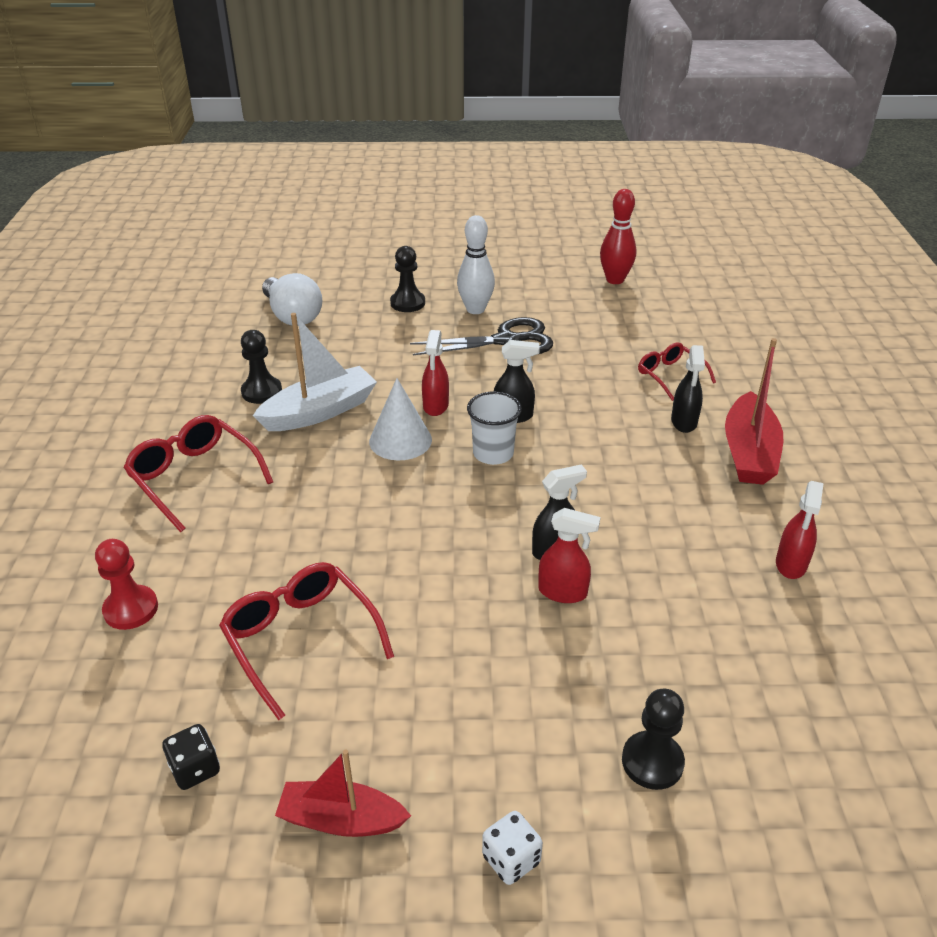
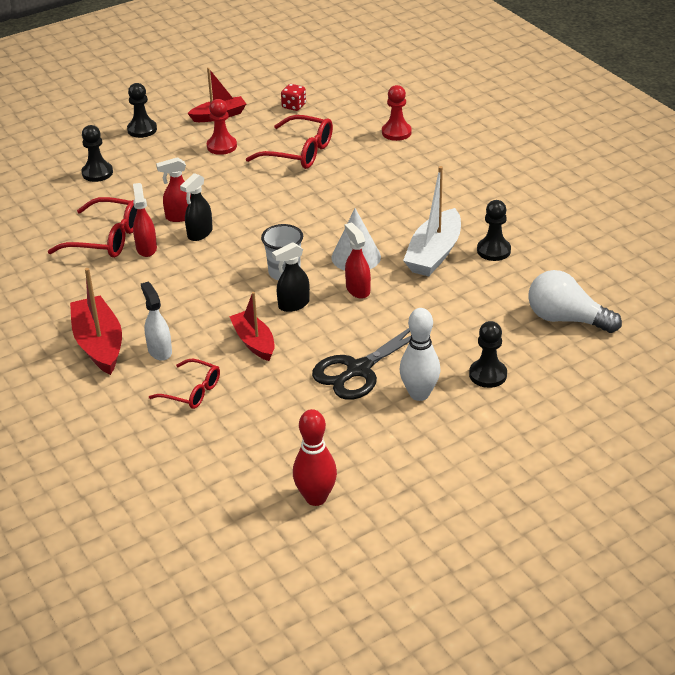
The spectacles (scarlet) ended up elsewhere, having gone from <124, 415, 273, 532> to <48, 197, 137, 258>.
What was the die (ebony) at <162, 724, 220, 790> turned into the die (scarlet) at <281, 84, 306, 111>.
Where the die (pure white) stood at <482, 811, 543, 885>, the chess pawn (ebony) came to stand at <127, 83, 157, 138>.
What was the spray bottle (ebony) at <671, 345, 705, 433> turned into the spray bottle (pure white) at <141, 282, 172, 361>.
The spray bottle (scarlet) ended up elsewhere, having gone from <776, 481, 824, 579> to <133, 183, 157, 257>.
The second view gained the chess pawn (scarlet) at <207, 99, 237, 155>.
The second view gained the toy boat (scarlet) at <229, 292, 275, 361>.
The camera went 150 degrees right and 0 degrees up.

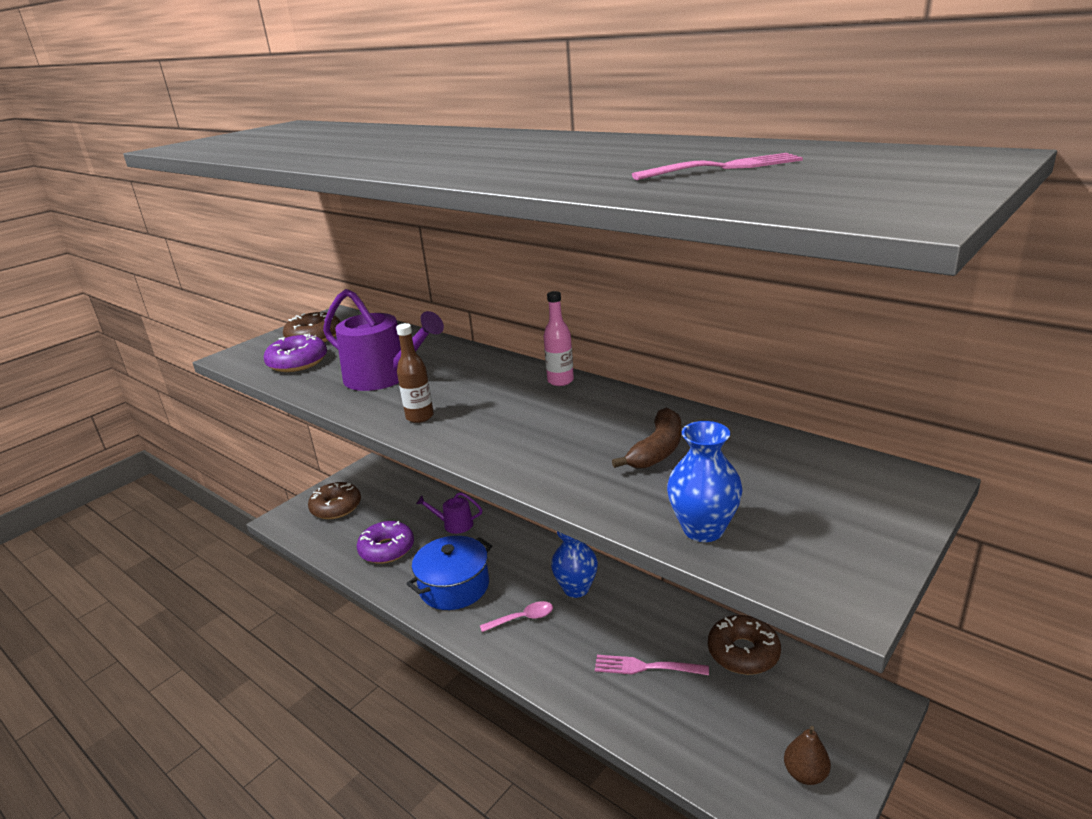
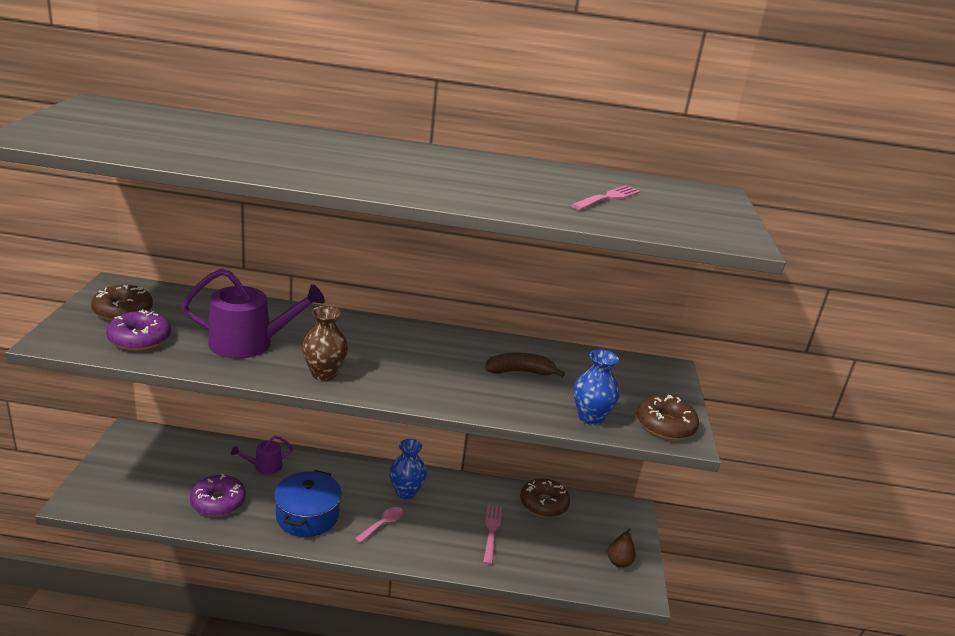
The glazed donut (brown) ended up elsewhere, having gone from <308, 482, 361, 519> to <637, 395, 699, 440>.
Where the flask (brown) stood at <396, 323, 434, 423>, the vase (brown) came to stand at <302, 306, 348, 381>.
The second view lost the flask (rosy) at <544, 291, 574, 386>.
The dinner fork (rosy) at <595, 655, 709, 675> ended up facing another way, 120 degrees clockwise from before.
The banana (brown) at <612, 408, 681, 468> ended up facing another way, 90 degrees counterclockwise from before.
The camera went 40 degrees left and 0 degrees up.

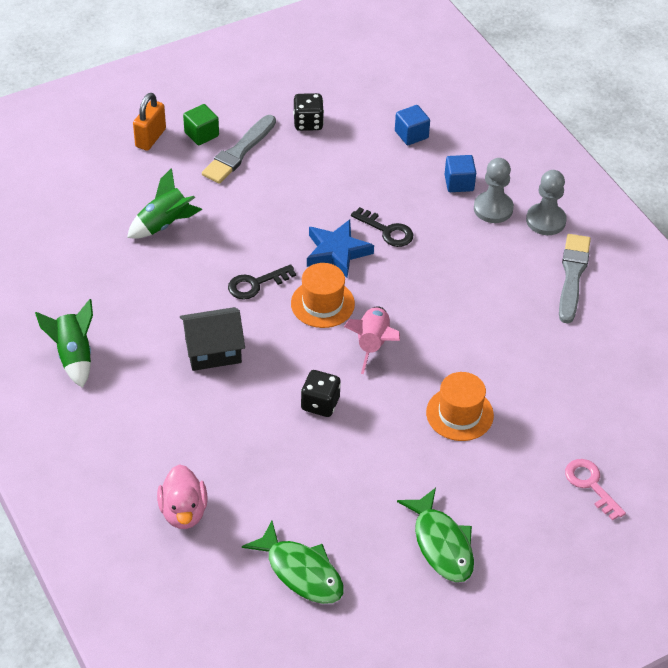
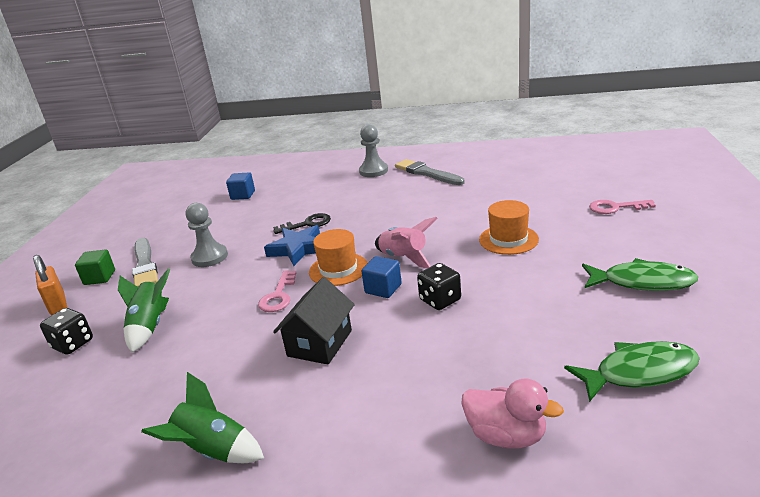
What was the latchkey (ebony) at <228, 264, 296, 300> turned into the latchkey (rosy) at <258, 271, 296, 312>.
The die (ebony) ended up elsewhere, having gone from <293, 93, 324, 131> to <40, 308, 93, 354>.
The cube (blue) ended up elsewhere, having gone from <445, 155, 476, 192> to <361, 256, 402, 298>.
The chess pawn (gray) ended up elsewhere, having gone from <474, 158, 514, 223> to <186, 203, 228, 267>.
The camera went 50 degrees left and 20 degrees down.

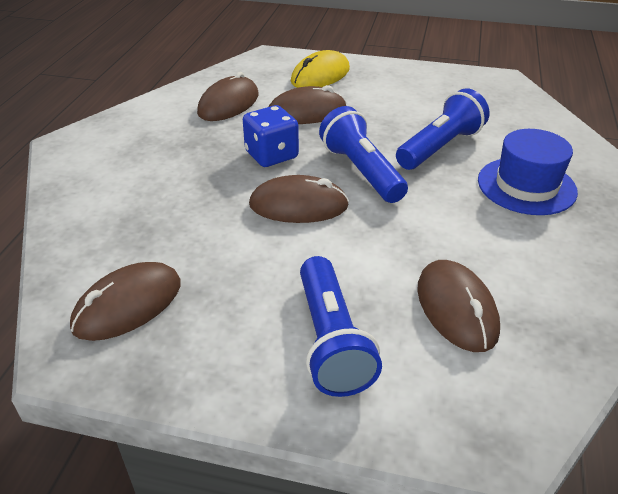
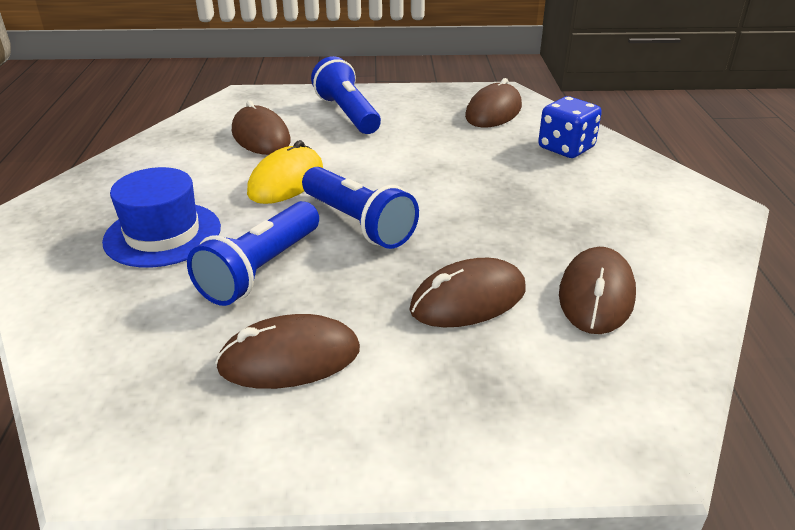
The die (blue) ended up elsewhere, having gone from <243, 105, 299, 167> to <538, 96, 602, 158>.
The PC mouse (brown) ended up elsewhere, having gone from <249, 175, 349, 223> to <215, 314, 360, 389>.
The PC mouse (golden) ended up elsewhere, having gone from <291, 50, 350, 88> to <247, 140, 323, 204>.
The camera went 165 degrees right and 5 degrees down.

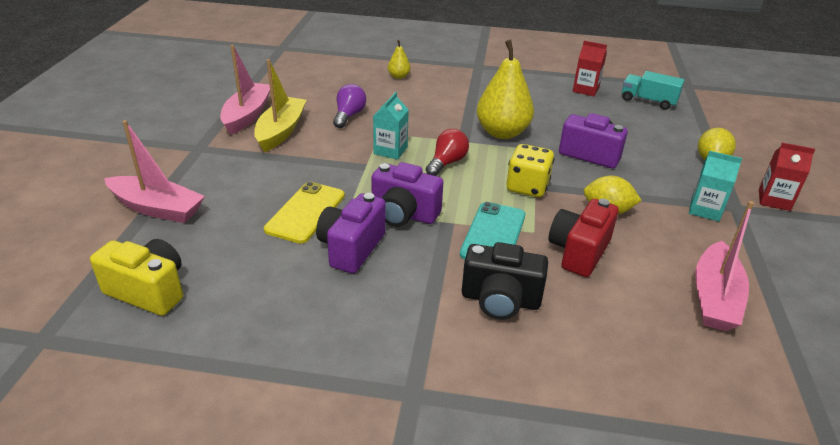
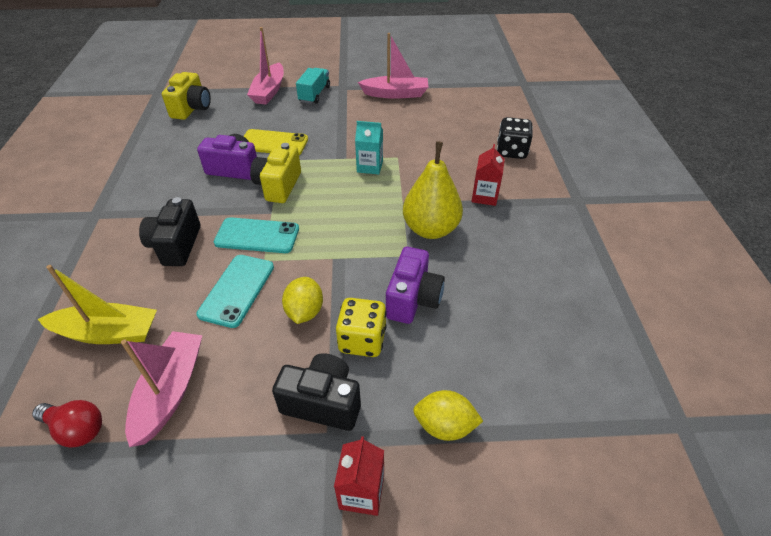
The toy boat (golden) ended up elsewhere, having gone from <254, 59, 306, 152> to <38, 265, 157, 344>.
The second view lost the lightbulb (purple) at <333, 84, 366, 128>.
What was the camera (purple) at <371, 162, 443, 227> turned into the camera (golden) at <250, 143, 301, 203>.
Where the pear fruit (golden) stood at <388, 40, 411, 79>, the die (ebony) came to stand at <497, 117, 533, 159>.
The lightbulb (scarlet) ended up elsewhere, having gone from <426, 129, 469, 176> to <32, 400, 102, 448>.
The die (golden) ended up elsewhere, having gone from <507, 144, 555, 197> to <336, 298, 387, 357>.
Where the camera (scarlet) stood at <549, 199, 619, 277>, the phone (teal) came to stand at <197, 255, 274, 328>.
The carton (scarlet) ended up elsewhere, having gone from <573, 41, 607, 96> to <471, 144, 505, 206>.
The toy truck (teal) ended up elsewhere, having gone from <622, 71, 685, 110> to <296, 68, 330, 104>.
Where the carton (teal) stood at <689, 151, 742, 221>, the camera (ebony) came to stand at <272, 353, 361, 431>.
The toy boat (rosy) at <695, 201, 754, 331> ended up facing another way, 90 degrees clockwise from before.
The camera went 80 degrees right and 10 degrees up.

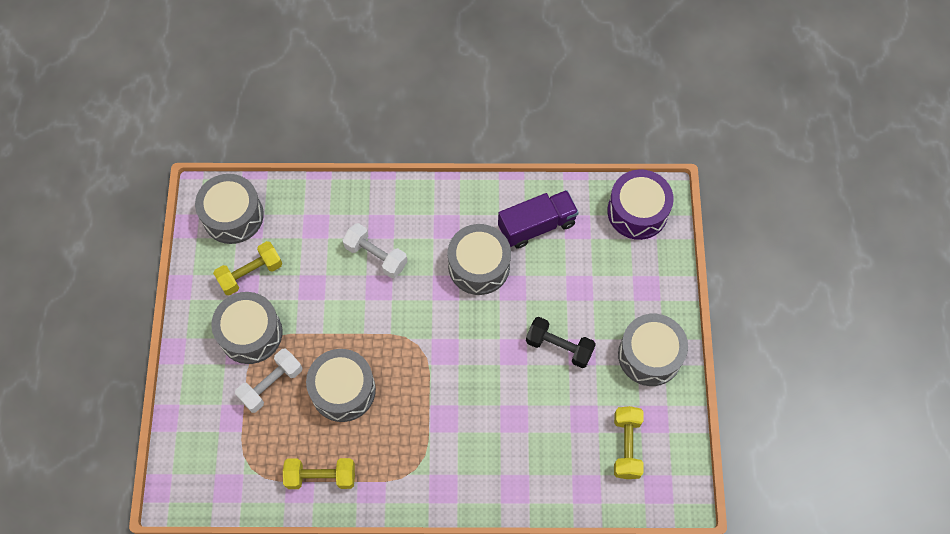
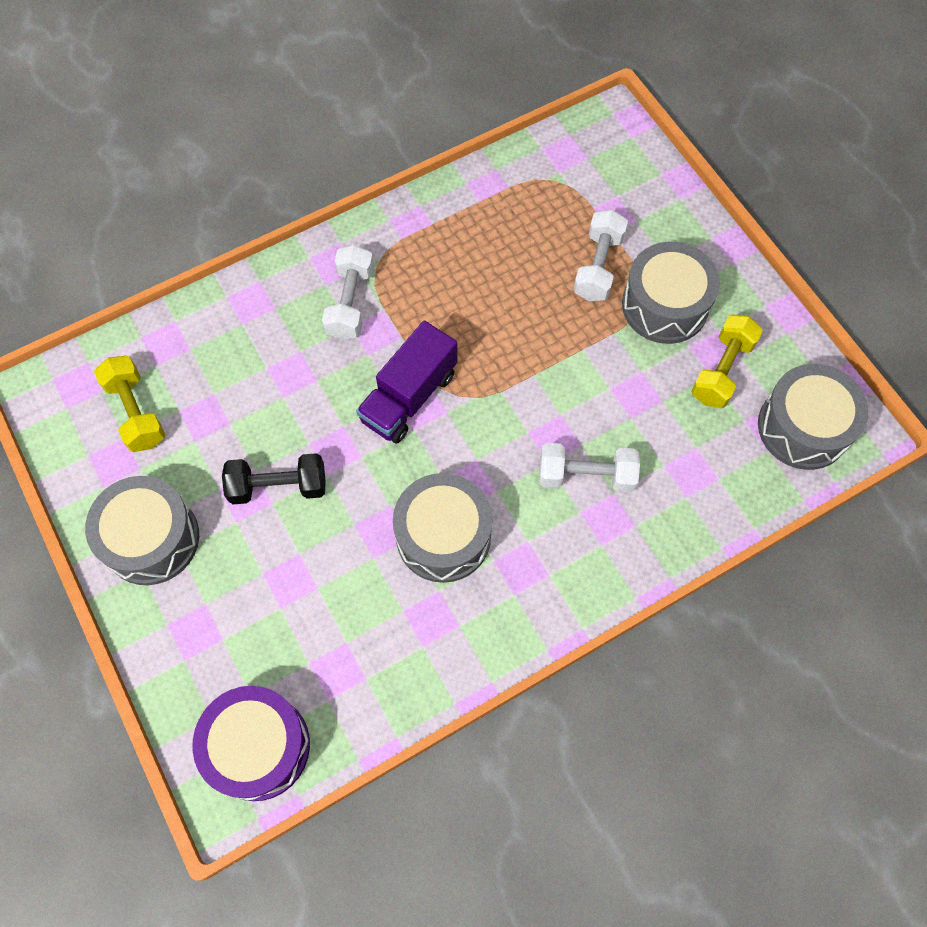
The second view lost the hand weight (golden) at <283, 458, 355, 489>.
The second view lost the toy drum (gray) at <306, 349, 376, 422>.
The toy truck (purple) ended up elsewhere, having gone from <498, 190, 579, 249> to <356, 321, 458, 444>.
The second view gained the hand weight (pure white) at <322, 245, 374, 340>.
The camera went 150 degrees right and 0 degrees up.

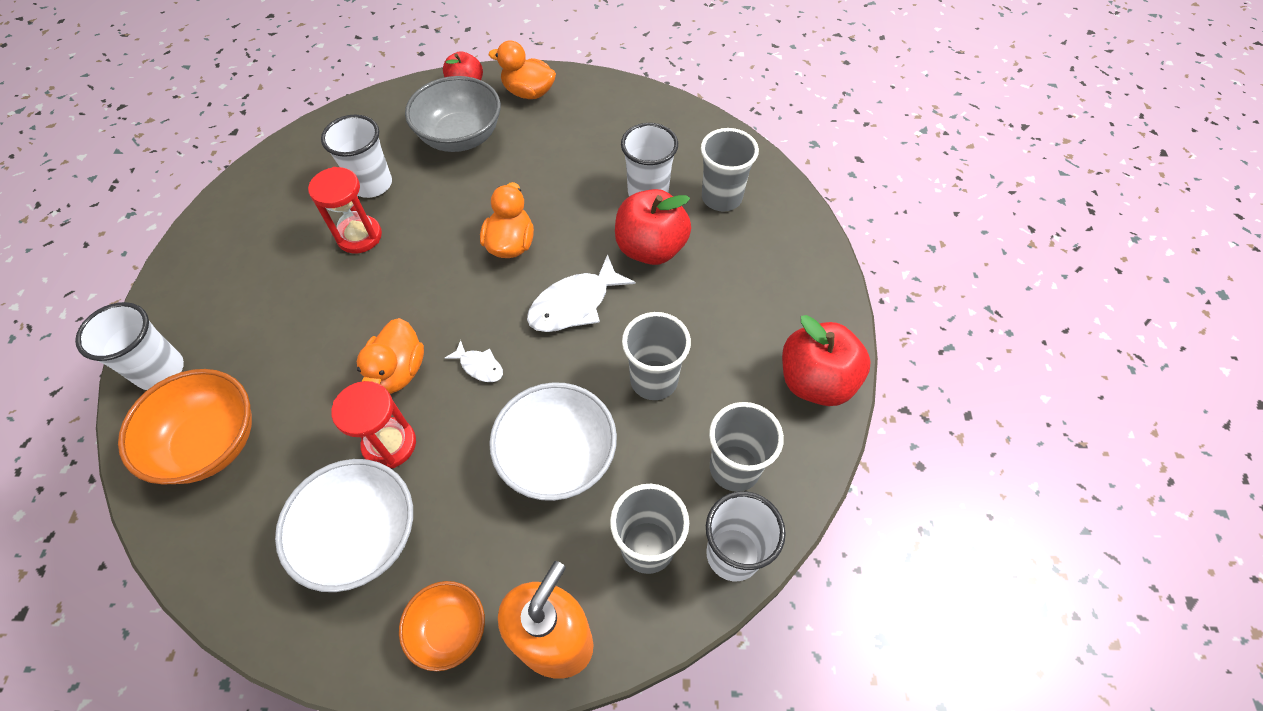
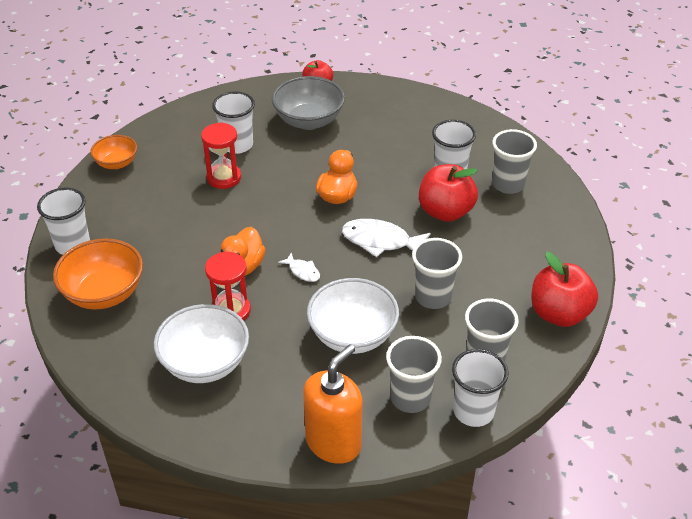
The bowl (bright orange) ended up elsewhere, having gone from <399, 581, 485, 671> to <90, 135, 137, 169>.
The second view lost the toy duck (bright orange) at <489, 40, 556, 99>.
The fish figure (pure white) at <527, 254, 635, 332> ended up facing another way, 45 degrees clockwise from before.
The camera went 10 degrees right and 15 degrees down.

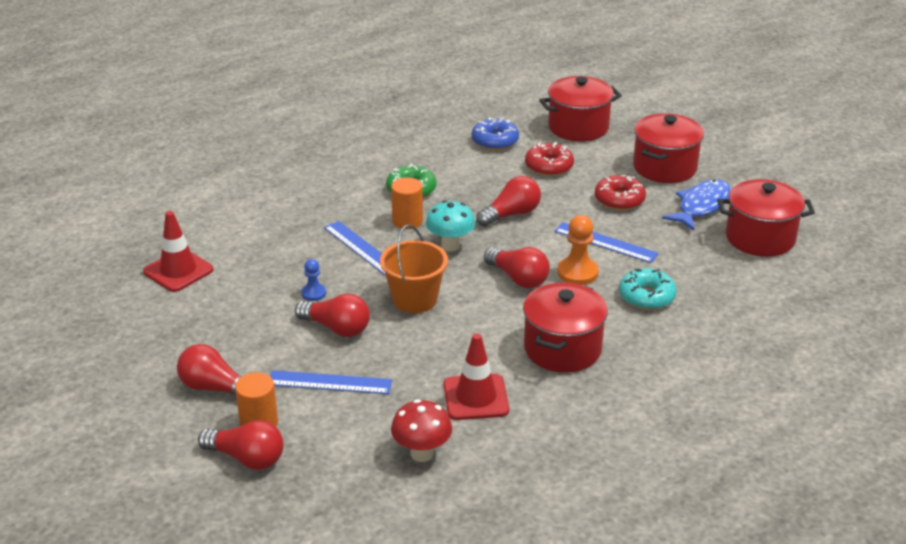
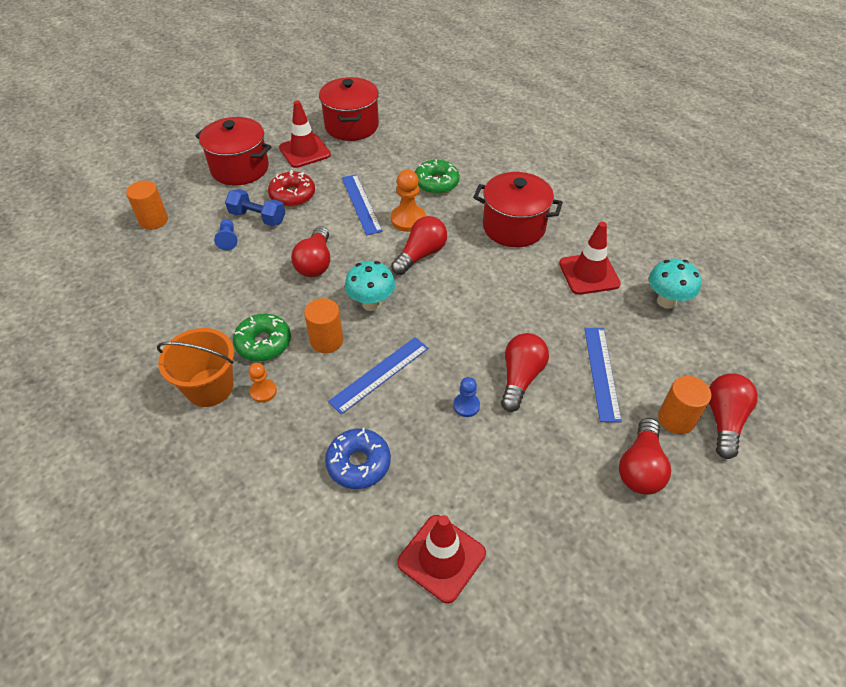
The pail (bright orange) ended up elsewhere, having gone from <380, 224, 448, 313> to <157, 328, 234, 407>.
What was the fungus (scarlet) at <391, 399, 452, 462> turned into the fungus (teal) at <649, 259, 701, 309>.
The glazed donut (blue) ended up elsewhere, having gone from <472, 117, 519, 150> to <325, 428, 391, 489>.
The lightbulb (scarlet) at <476, 176, 541, 227> ended up facing another way, 135 degrees counterclockwise from before.
Where the glazed donut (scarlet) stood at <525, 142, 574, 176>, the chess pawn (blue) came to stand at <214, 219, 237, 250>.
Where the pot (scarlet) stood at <539, 76, 622, 142>, the solid cylinder (bright orange) came to stand at <126, 181, 168, 230>.
The ruler (blue) at <554, 222, 659, 263> ended up facing another way, 45 degrees counterclockwise from before.
What was the glazed donut (teal) at <619, 268, 677, 310> turned into the glazed donut (emerald) at <415, 159, 460, 194>.
Where the fish figure (blue) stood at <662, 179, 731, 231>, the road cone (scarlet) came to stand at <279, 100, 331, 168>.
The second view gained the hand weight (blue) at <225, 189, 285, 226>.
The second view gained the chess pawn (bright orange) at <249, 363, 277, 403>.
The camera went 95 degrees left and 15 degrees up.

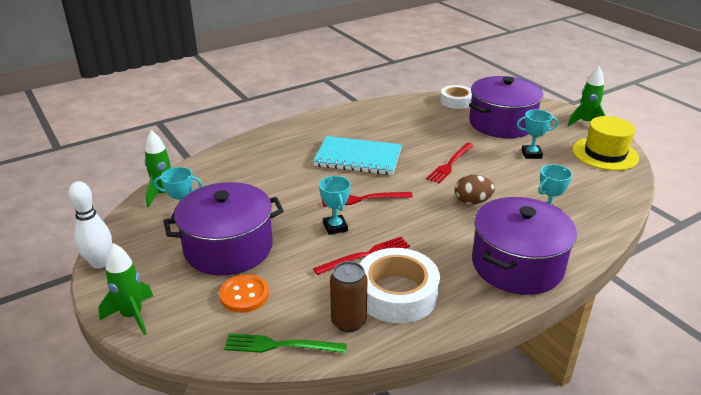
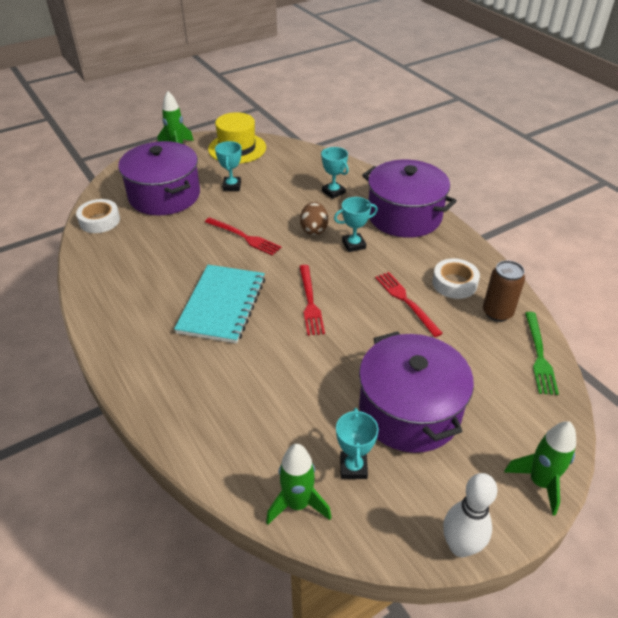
The second view lost the shirt button (bright orange) at <219, 274, 269, 313>.
The award cup (teal) ended up elsewhere, having gone from <319, 176, 351, 235> to <334, 197, 378, 252>.
The size of the sticky tape (pure white) at <360, 248, 440, 323> changed by a factor of 0.63.
The camera went 90 degrees left and 10 degrees up.

